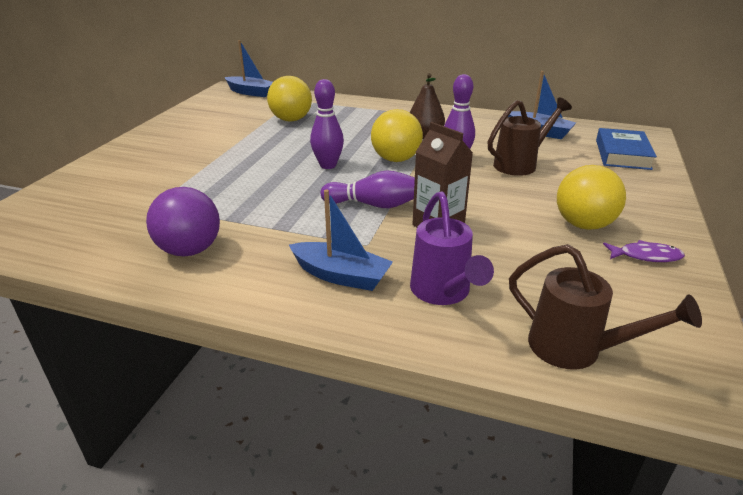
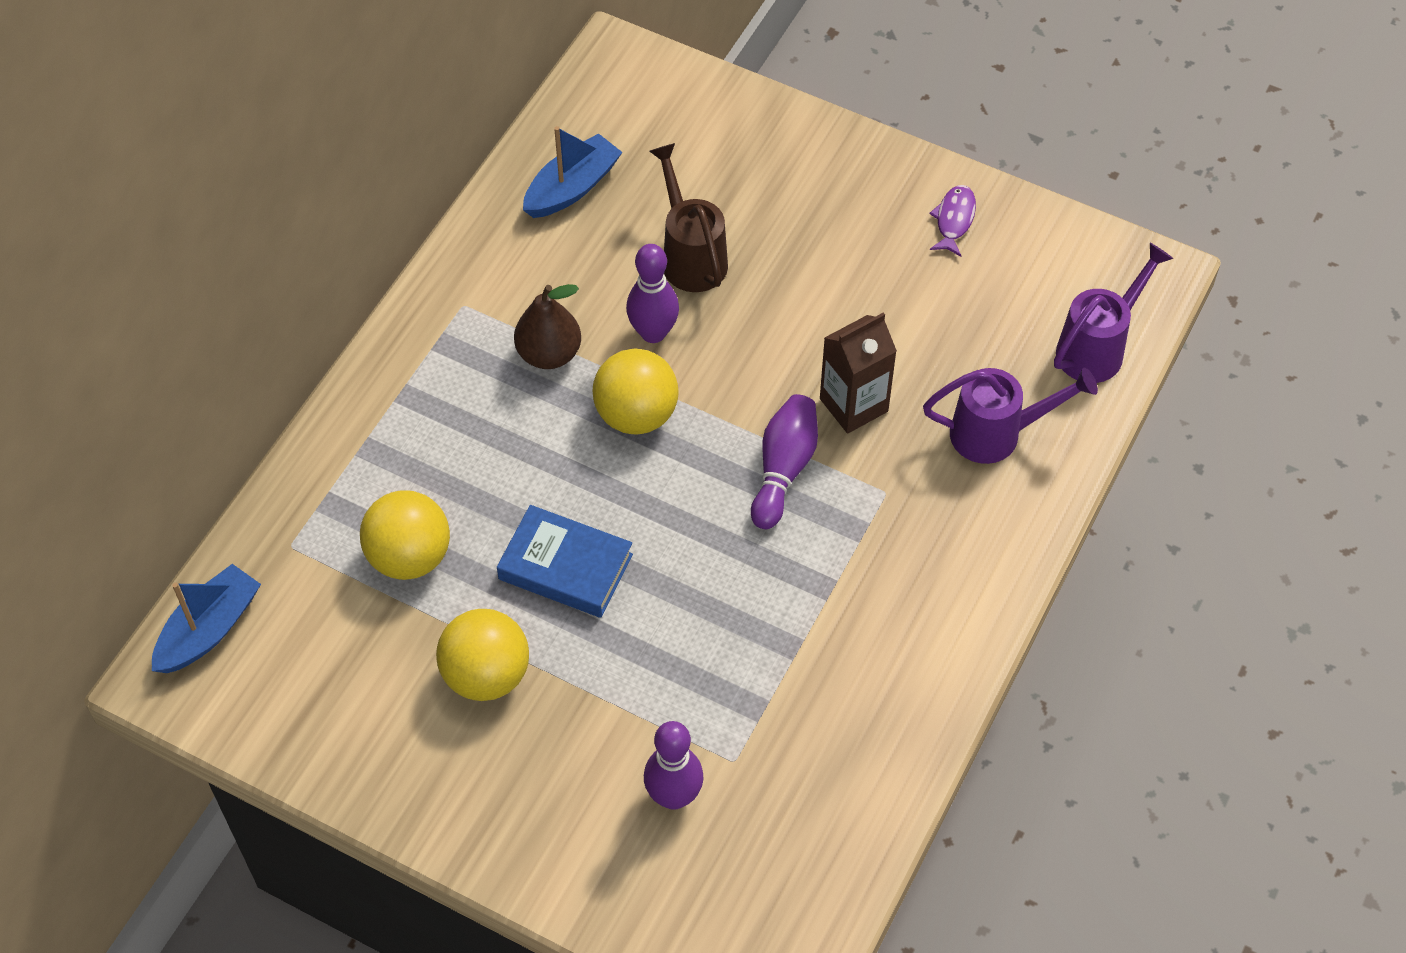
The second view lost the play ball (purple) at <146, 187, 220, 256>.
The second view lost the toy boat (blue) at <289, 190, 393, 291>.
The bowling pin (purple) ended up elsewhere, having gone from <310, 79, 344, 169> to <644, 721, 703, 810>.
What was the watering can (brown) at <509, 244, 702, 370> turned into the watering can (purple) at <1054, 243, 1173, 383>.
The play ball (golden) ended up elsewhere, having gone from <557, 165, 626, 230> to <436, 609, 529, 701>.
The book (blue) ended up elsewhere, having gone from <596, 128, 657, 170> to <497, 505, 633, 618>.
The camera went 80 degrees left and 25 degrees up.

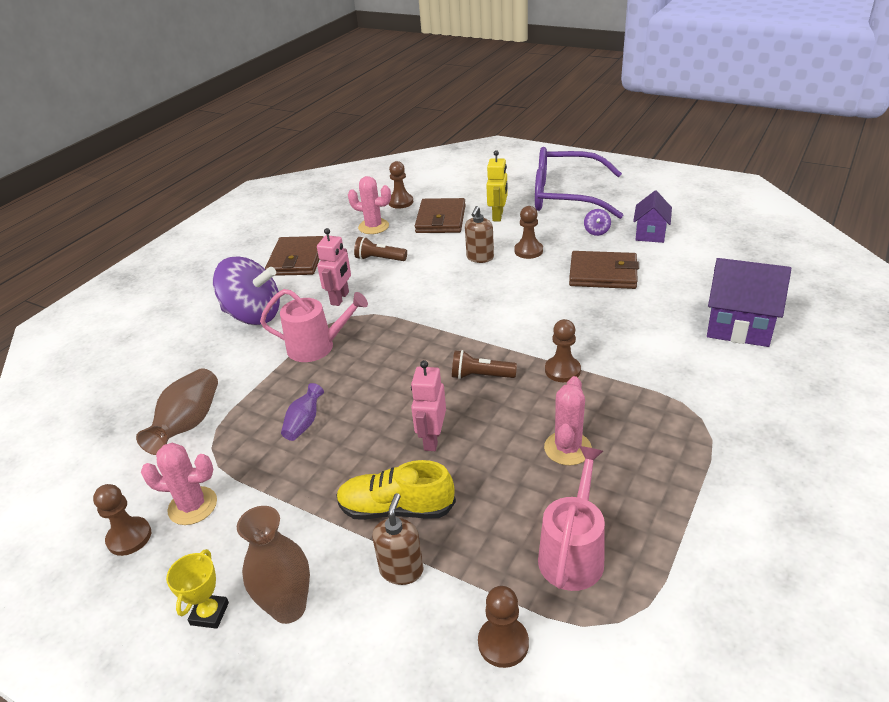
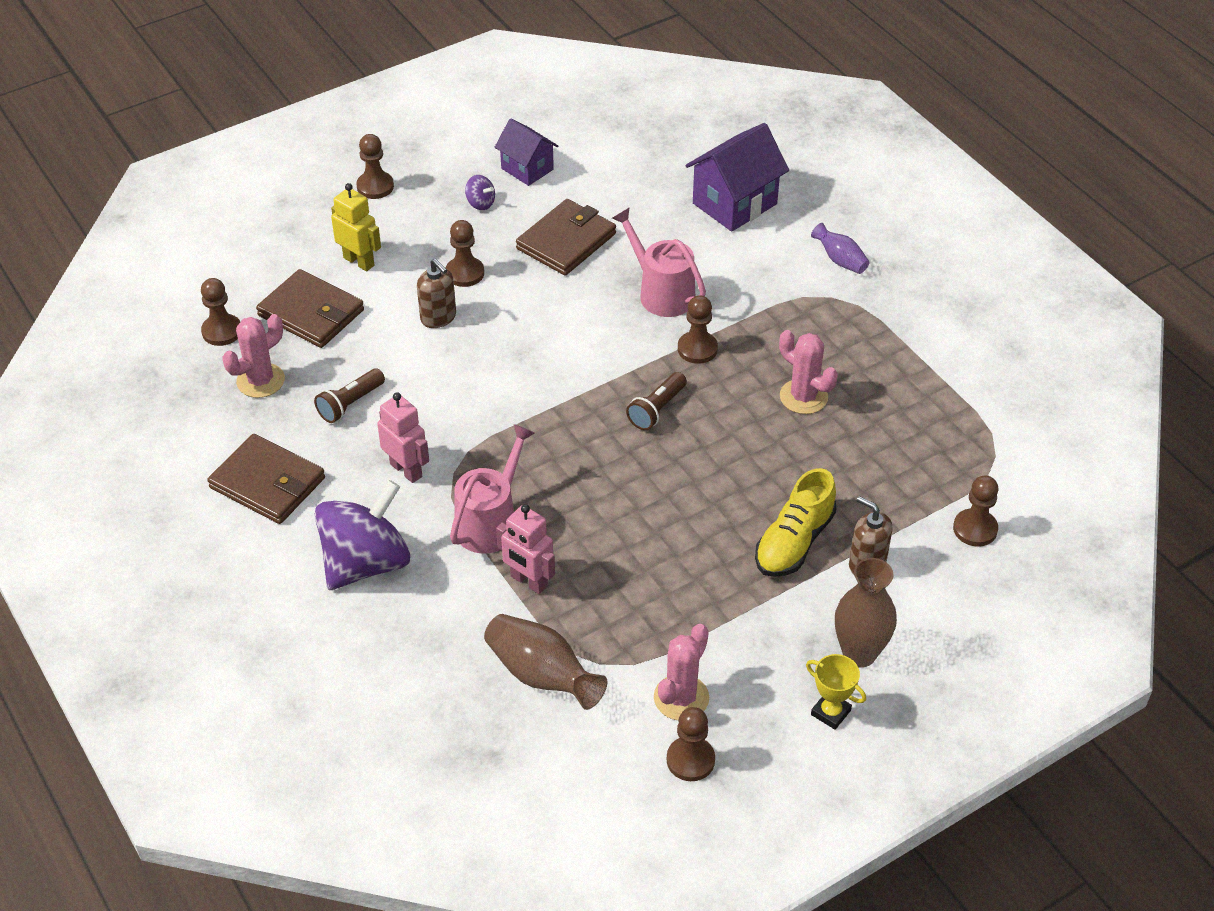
The vase (purple) ended up elsewhere, having gone from <281, 383, 324, 441> to <811, 223, 869, 274>.
The toy robot (rosy) ended up elsewhere, having gone from <411, 360, 446, 451> to <496, 504, 555, 594>.
Where the spectacles (purple) stood at <535, 147, 623, 219>, the chess pawn (brown) came to stand at <356, 134, 394, 199>.
The watering can (rosy) ended up elsewhere, having gone from <538, 446, 605, 591> to <612, 208, 706, 317>.
The camera went 65 degrees left and 10 degrees up.

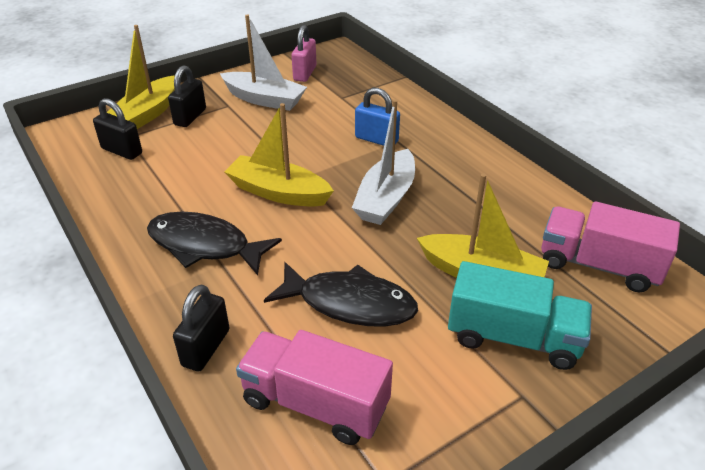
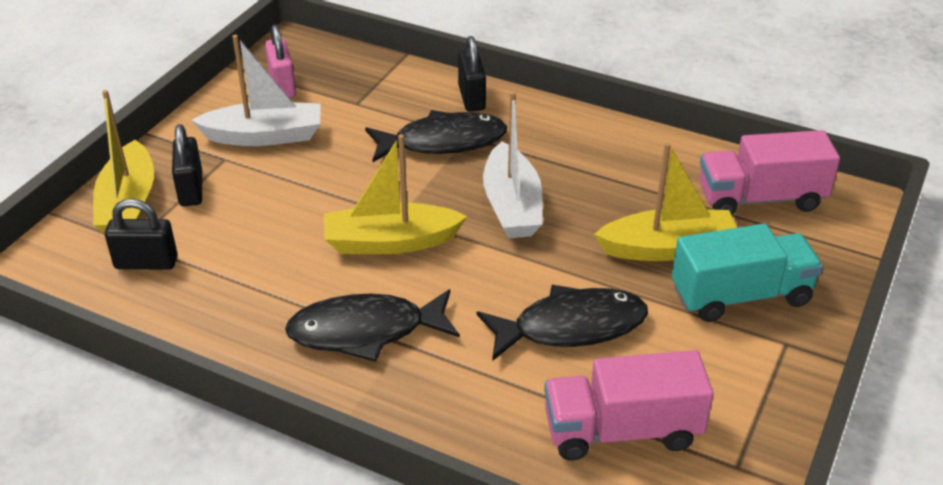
The padlock (ebony) ended up elsewhere, having gone from <173, 285, 230, 371> to <458, 36, 486, 111>.
Where the padlock (blue) stood at <355, 88, 400, 146>, the fish figure (ebony) came to stand at <365, 110, 507, 162>.
The camera went 30 degrees left and 0 degrees up.

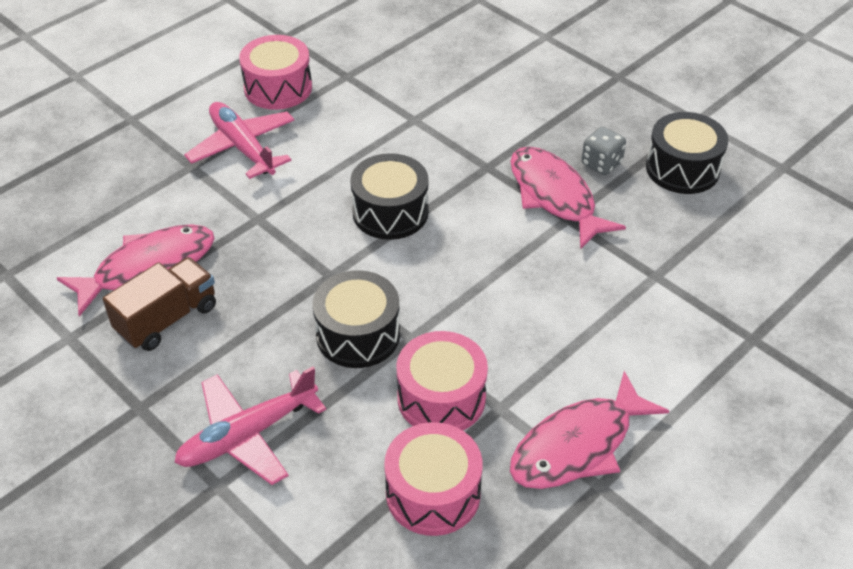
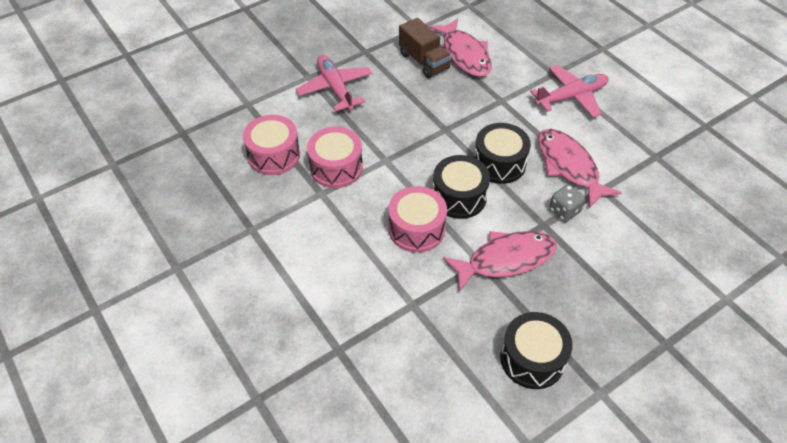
The toy drum (rosy) ended up elsewhere, having gone from <239, 35, 312, 110> to <388, 186, 447, 253>.
The toy drum (ebony) ended up elsewhere, having gone from <312, 270, 400, 368> to <433, 155, 490, 219>.
The fish figure (rosy) ended up elsewhere, having gone from <510, 371, 669, 489> to <538, 129, 622, 208>.
The die (gray) ended up elsewhere, having gone from <581, 127, 626, 175> to <549, 184, 585, 222>.
The camera went 100 degrees right and 5 degrees up.

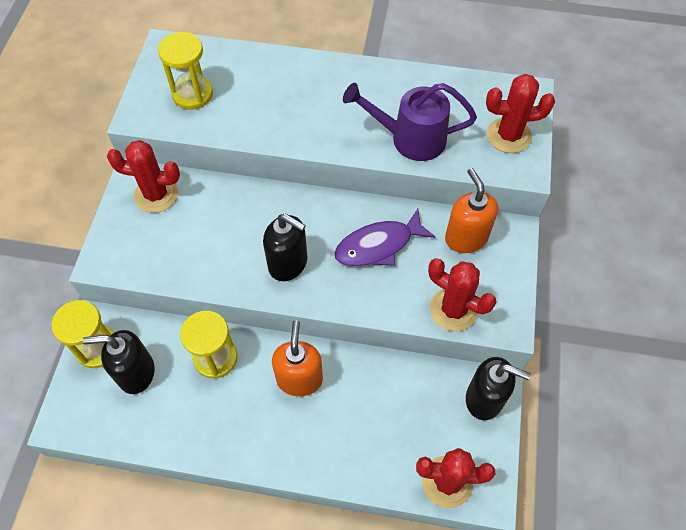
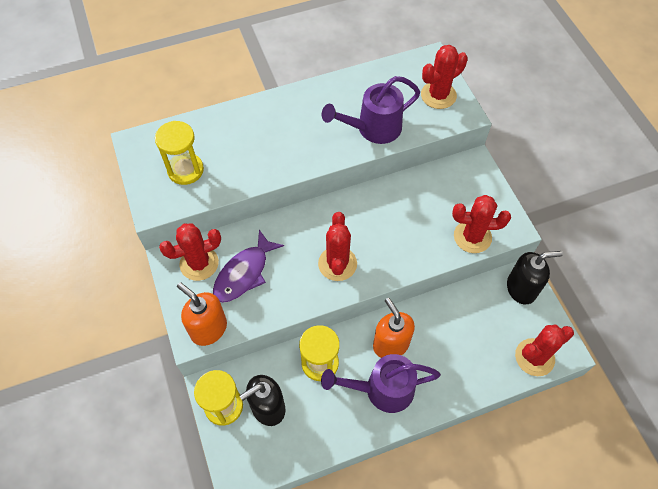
Where the soap dispenser (ebony) stood at <263, 214, 307, 281>, the saguaro cactus (scarlet) came to stand at <318, 212, 357, 281>.
The fish figure (purple) ended up elsewhere, having gone from <334, 209, 436, 266> to <213, 230, 284, 303>.
The soap dispenser (bright orange) ended up elsewhere, having gone from <445, 168, 498, 253> to <177, 282, 227, 346>.
The second view gained the watering can (purple) at <321, 354, 441, 413>.
The camera went 30 degrees left and 0 degrees up.

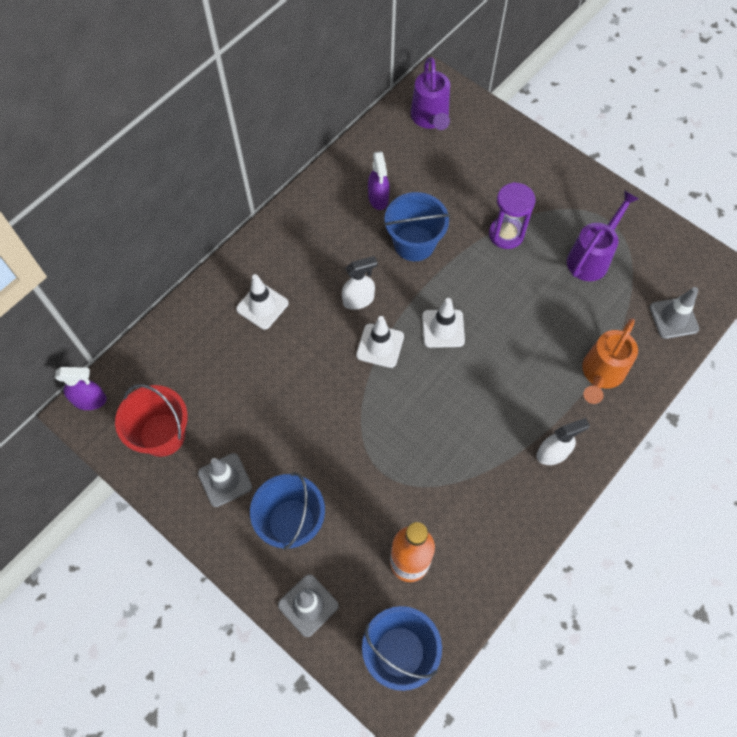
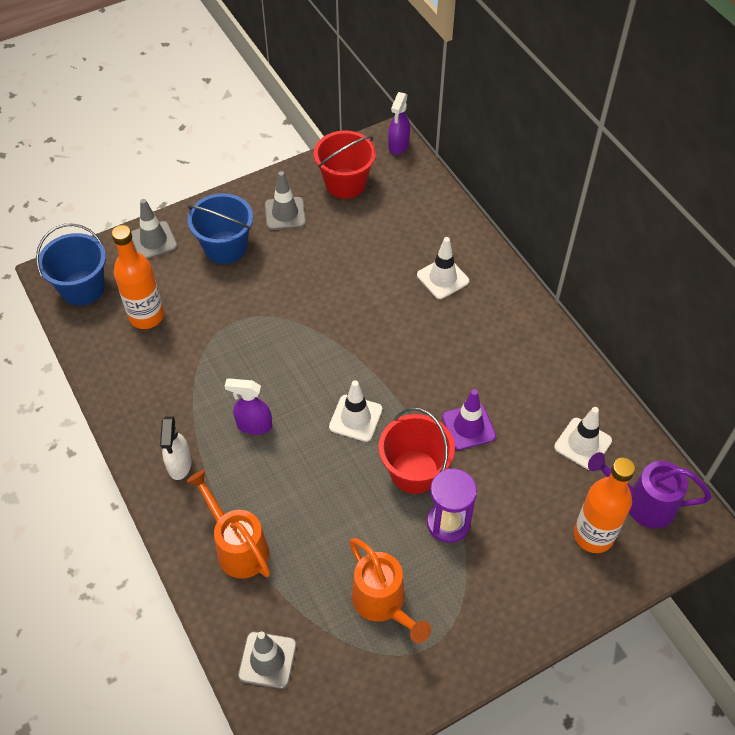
The second view lost the spray bottle (pure white) at <342, 256, 378, 310>.
The road cone (pure white) ended up elsewhere, having gone from <356, 316, 404, 368> to <554, 407, 612, 470>.
The spray bottle (purple) ended up elsewhere, having gone from <368, 151, 390, 210> to <225, 378, 272, 435>.
Where the pail (blue) stood at <384, 192, 450, 261>, the road cone (purple) came to stand at <442, 389, 496, 450>.
What was the watering can (purple) at <567, 190, 639, 281> turned into the watering can (bright orange) at <349, 538, 431, 643>.
The second view gained the pail (scarlet) at <379, 407, 455, 494>.
The second view gained the flask (bright orange) at <574, 458, 635, 553>.
The camera went 110 degrees right and 10 degrees down.

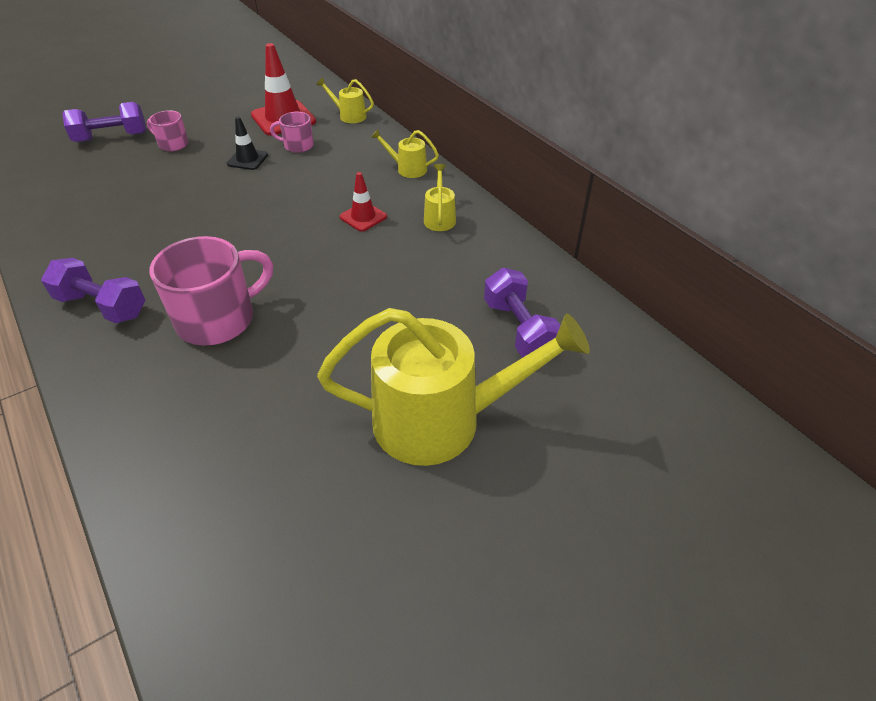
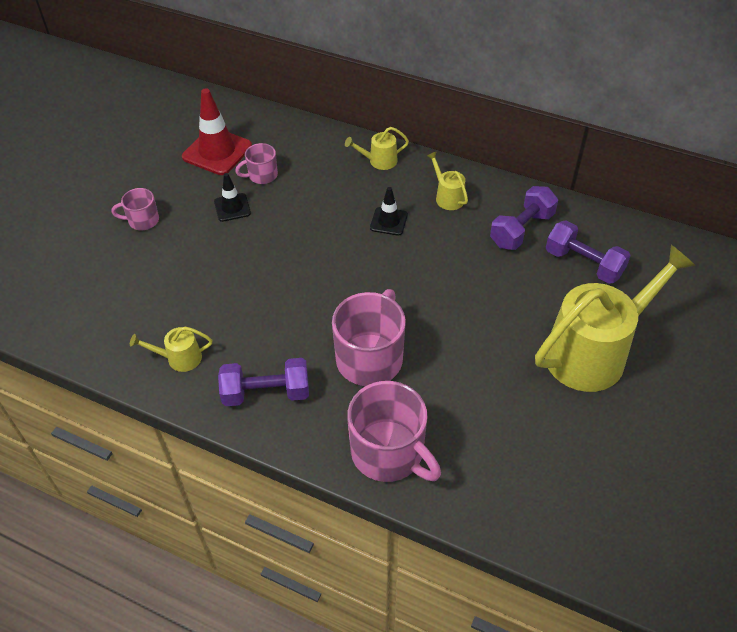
The hand weight (purple) ended up elsewhere, having gone from <62, 102, 147, 142> to <490, 186, 558, 250>.
The watering can (golden) ended up elsewhere, having gone from <316, 77, 374, 123> to <130, 327, 212, 372>.
What was the road cone (scarlet) at <340, 172, 387, 232> turned into the road cone (ebony) at <370, 187, 408, 236>.
The second view gained the mug (rosy) at <347, 381, 441, 482>.
The camera went 30 degrees left and 5 degrees up.

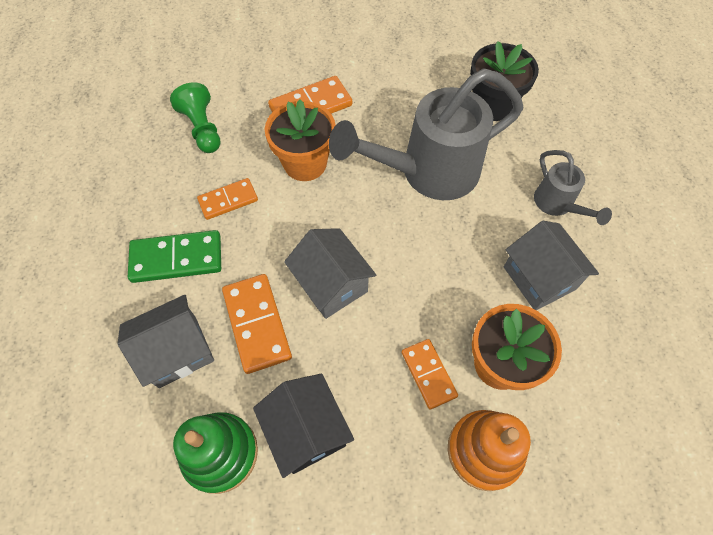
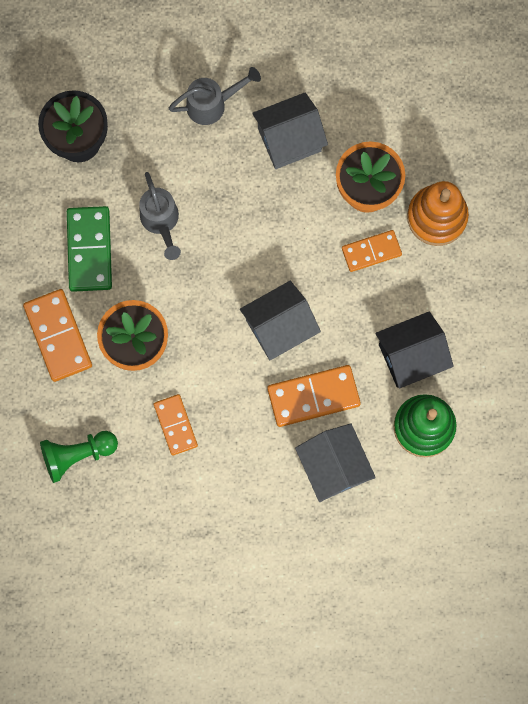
The domino piece (emerald) ended up elsewhere, having gone from <128, 230, 221, 283> to <67, 206, 112, 292>.
The size of the watering can (gray) at <329, 68, 523, 200> changed by a factor of 0.49.
The camera went 85 degrees left and 15 degrees up.

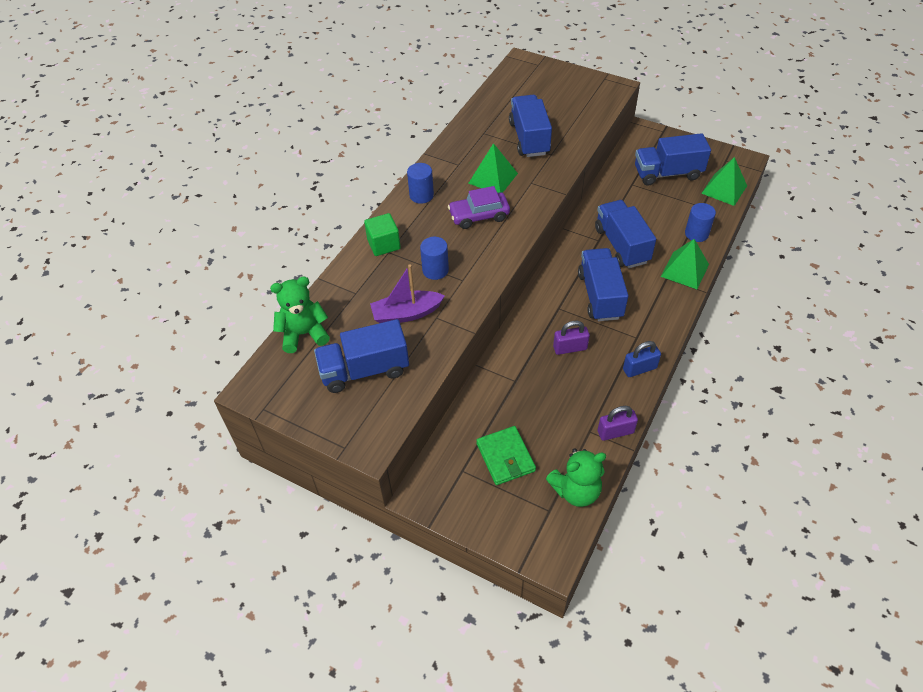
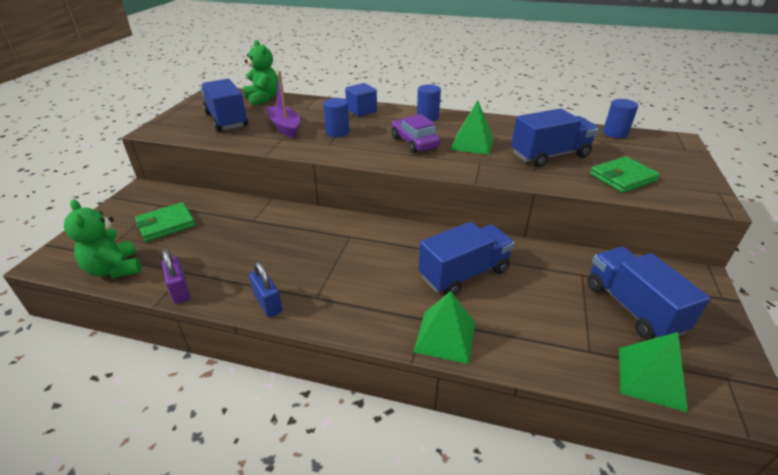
What was the cube (emerald) at <364, 213, 401, 256> turned into the cube (blue) at <345, 83, 377, 116>.
The second view lost the padlock (purple) at <553, 321, 590, 355>.
The second view lost the toy truck (blue) at <578, 248, 628, 321>.
The solid cylinder (blue) ended up elsewhere, having gone from <685, 203, 716, 242> to <603, 99, 638, 138>.
The second view gained the wallet (emerald) at <590, 156, 660, 193>.
The camera went 75 degrees right and 15 degrees down.

